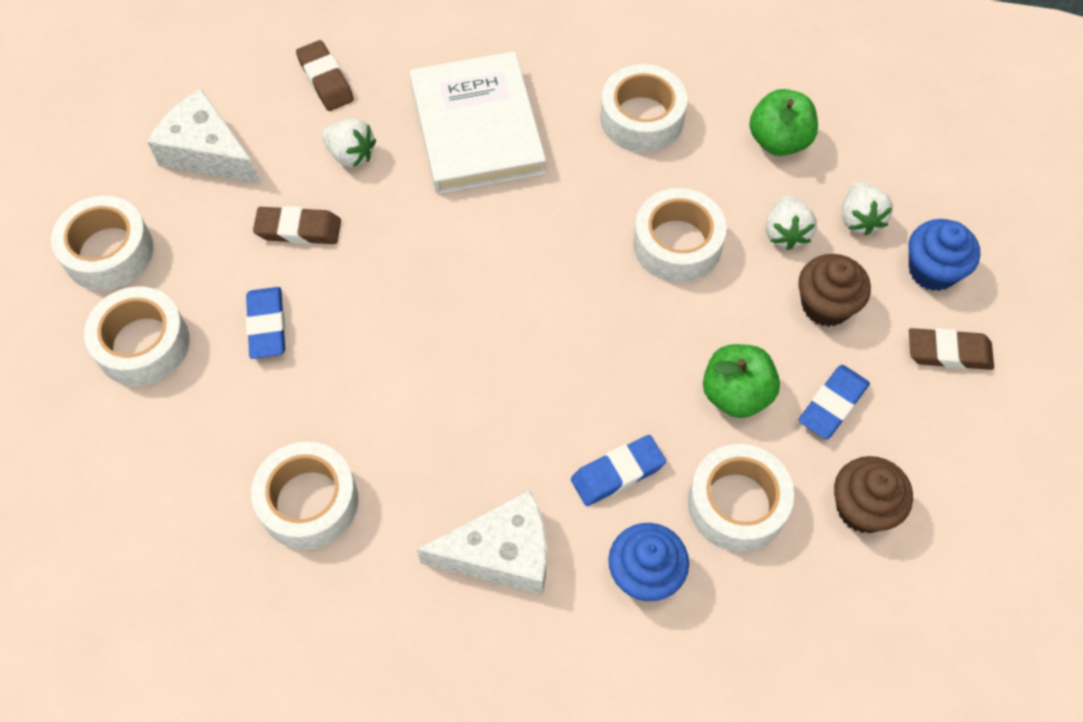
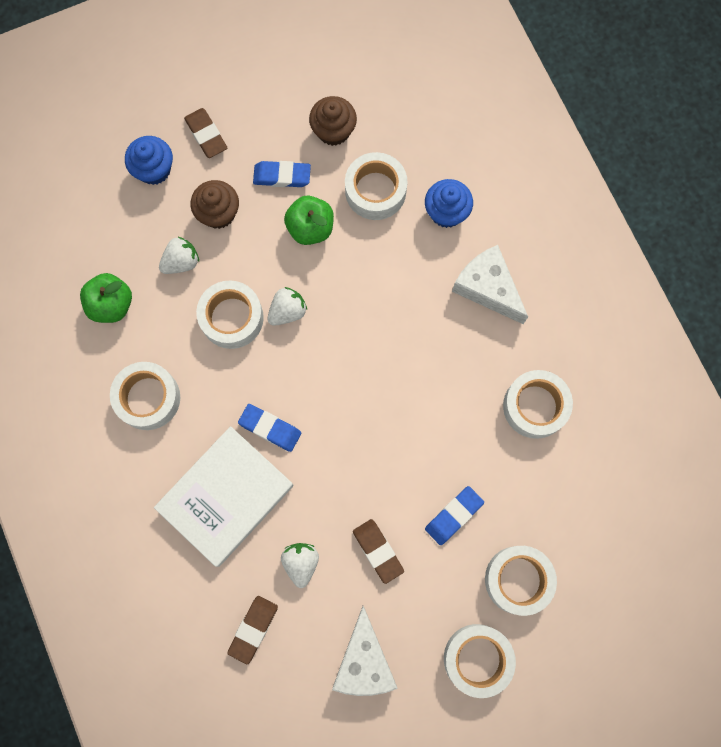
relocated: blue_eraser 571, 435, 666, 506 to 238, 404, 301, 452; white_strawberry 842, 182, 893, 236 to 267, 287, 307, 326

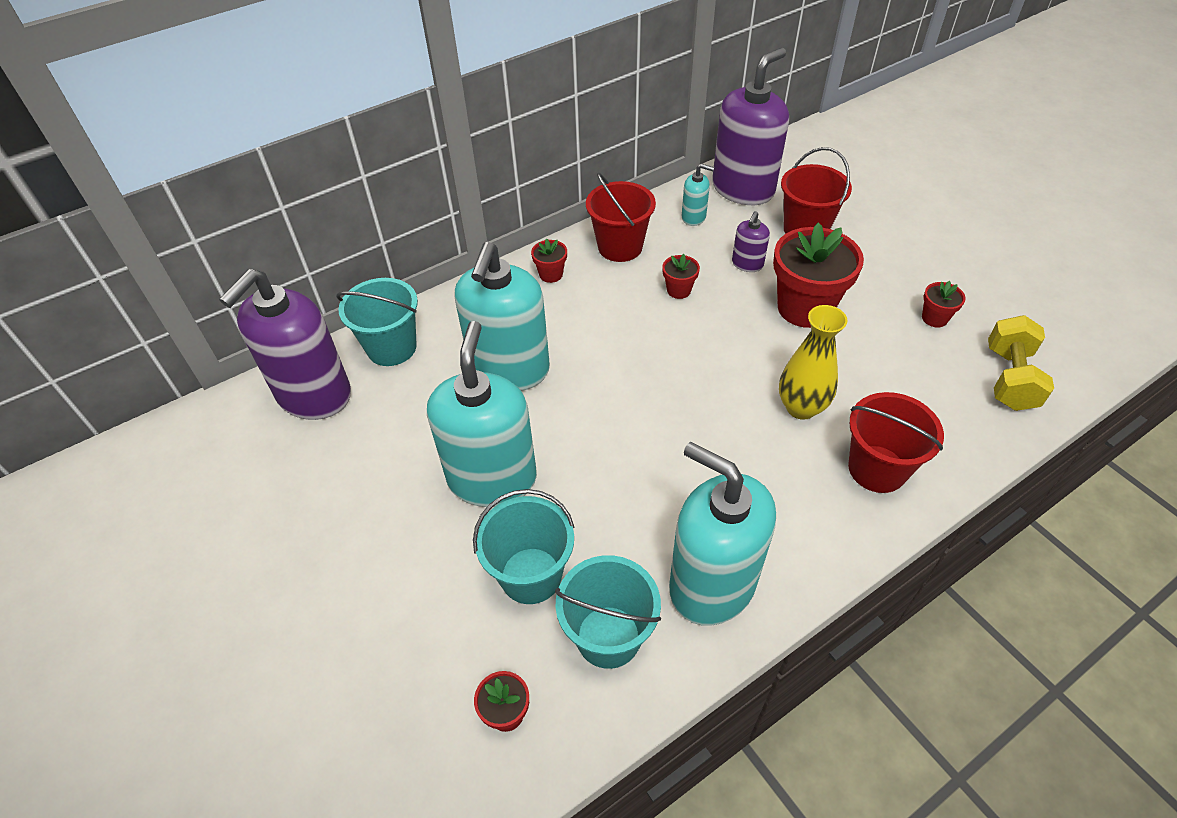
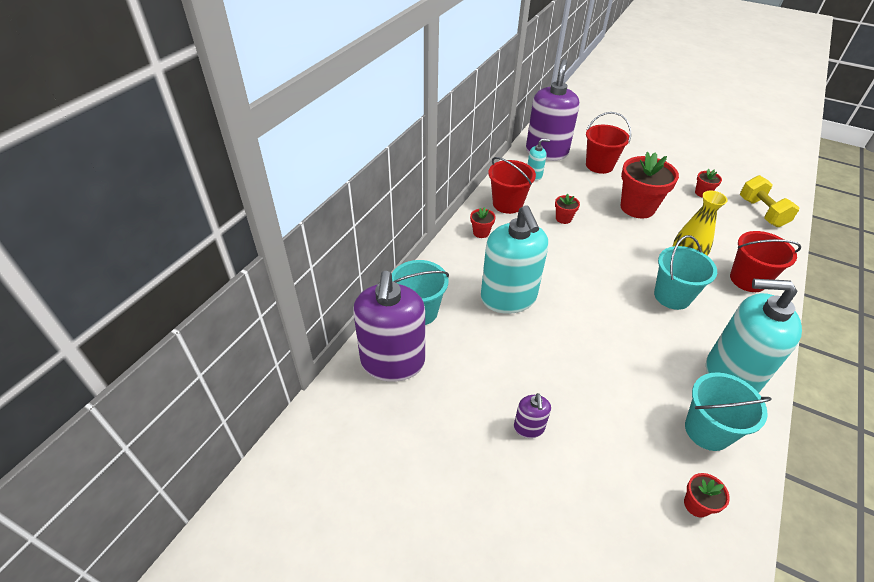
missing: turquoise_soap_dispenser 427, 321, 537, 507
relocated: turquoise_bucket 473, 489, 574, 604 to 654, 235, 717, 310; purple_soap_dispenser 732, 211, 770, 272 to 514, 393, 551, 438

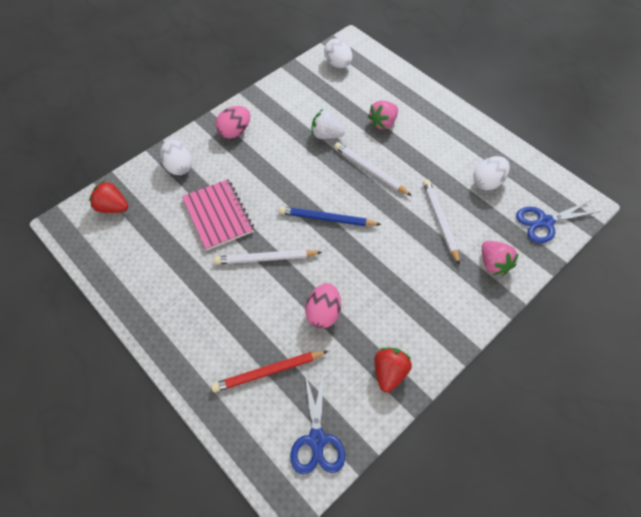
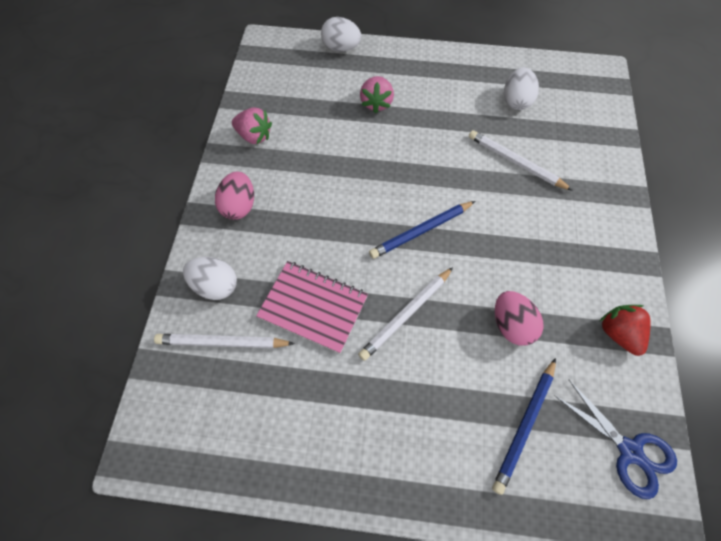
missing: red_strawberry 89, 181, 128, 213; white_strawberry 312, 109, 345, 139; blue_scissors 516, 200, 601, 243
relocated: white_egg 324, 38, 352, 68 to 321, 17, 361, 52; white_pencil 334, 142, 412, 196 to 154, 334, 295, 348; pink_strawberry 482, 241, 519, 276 to 232, 107, 272, 144
colour: red_pencil 211, 351, 328, 392 to blue_pencil 492, 358, 556, 495

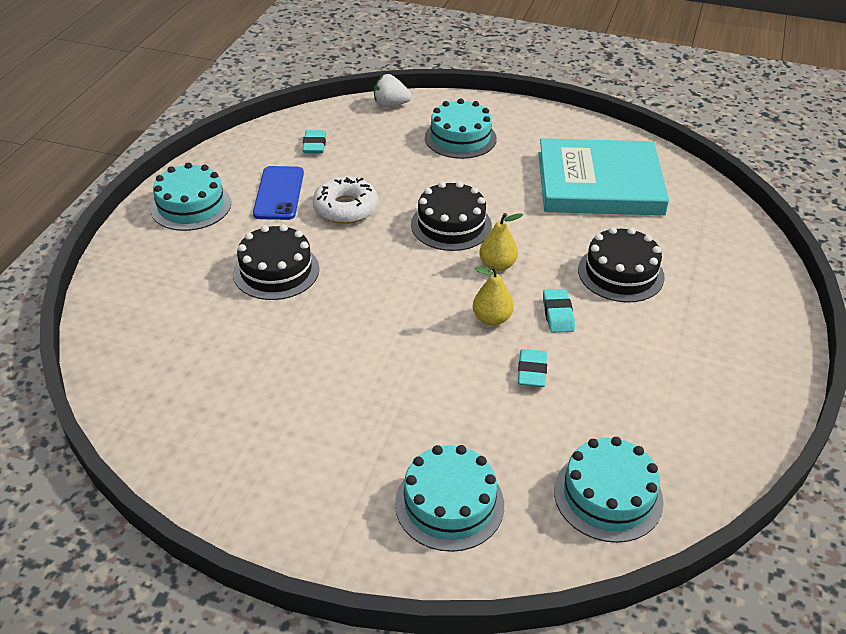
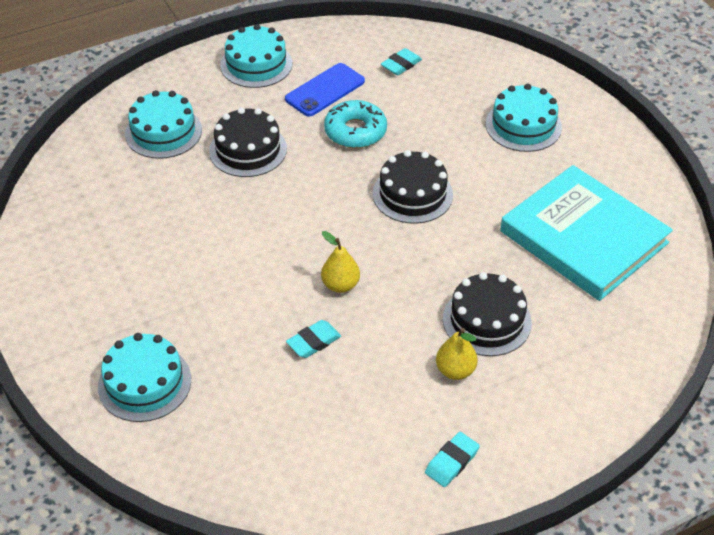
missing: white_strawberry 374, 74, 412, 107
relocated: yellow_pear 479, 213, 523, 271 to 436, 328, 478, 380; turquoise_eraser 543, 289, 575, 333 to 425, 432, 480, 487; turquoise_cake 554, 437, 664, 543 to 125, 90, 202, 159
colour: white_donut 313, 177, 378, 224 to turquoise_donut 324, 100, 387, 148

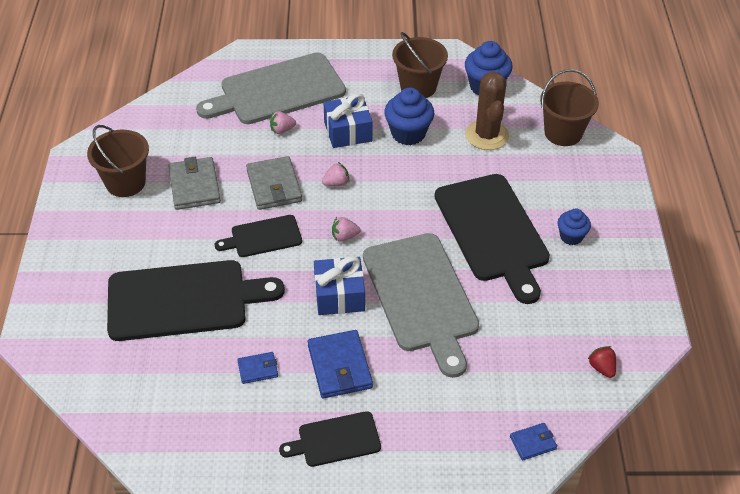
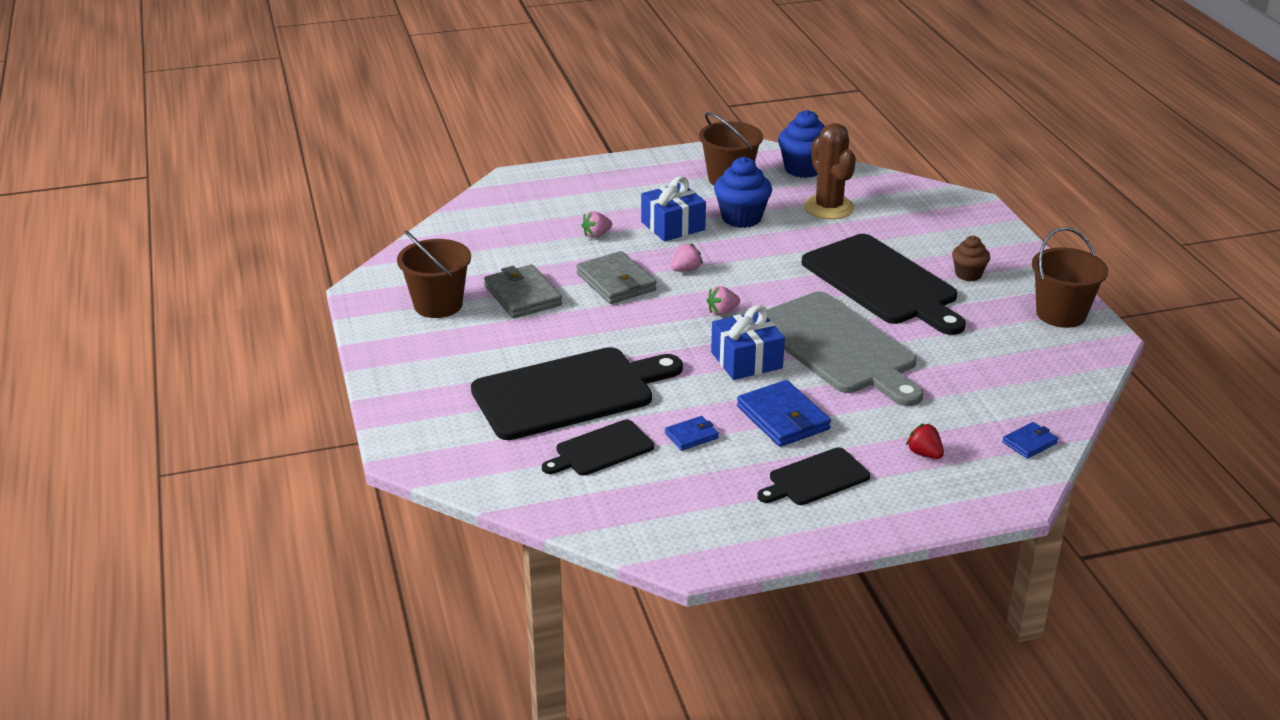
missing: grey_cutting_board 196, 53, 346, 124
relocated: black_cutting_board 215, 215, 302, 257 to 542, 420, 654, 476; brown_bucket 540, 69, 599, 146 to 1032, 227, 1108, 328; red_strawberry 587, 346, 616, 378 to 906, 423, 944, 459
colour: blue_cupcake 558, 209, 591, 245 to brown_cupcake 952, 236, 990, 281

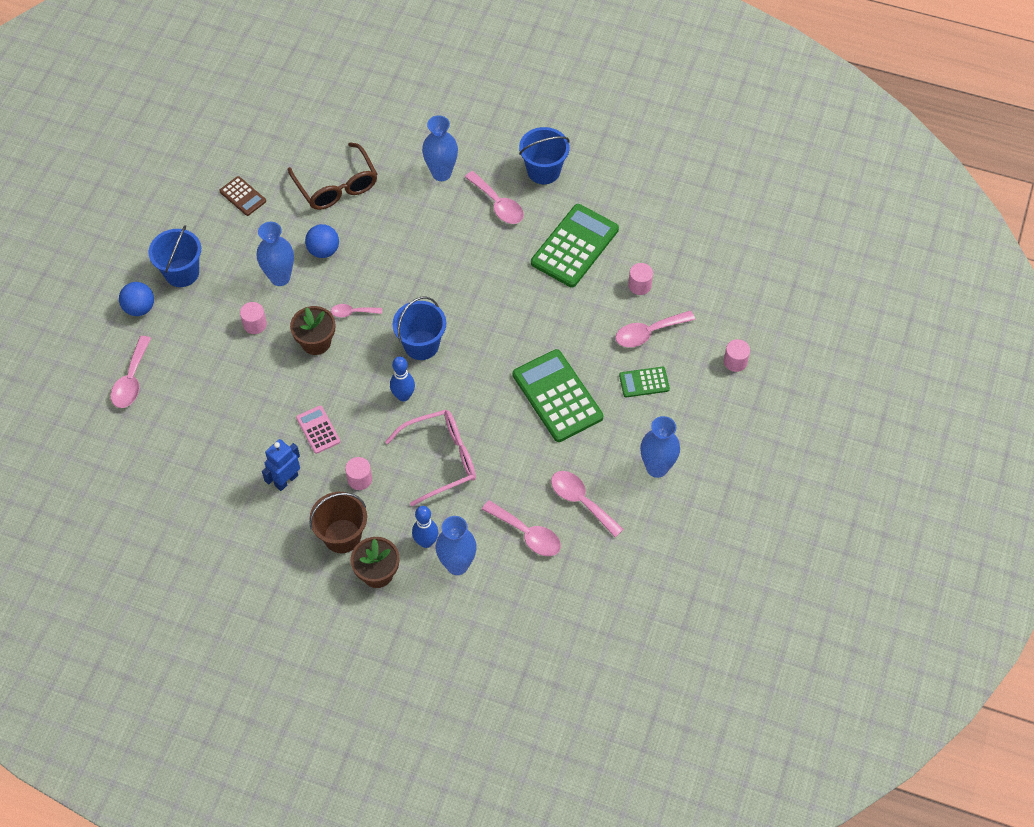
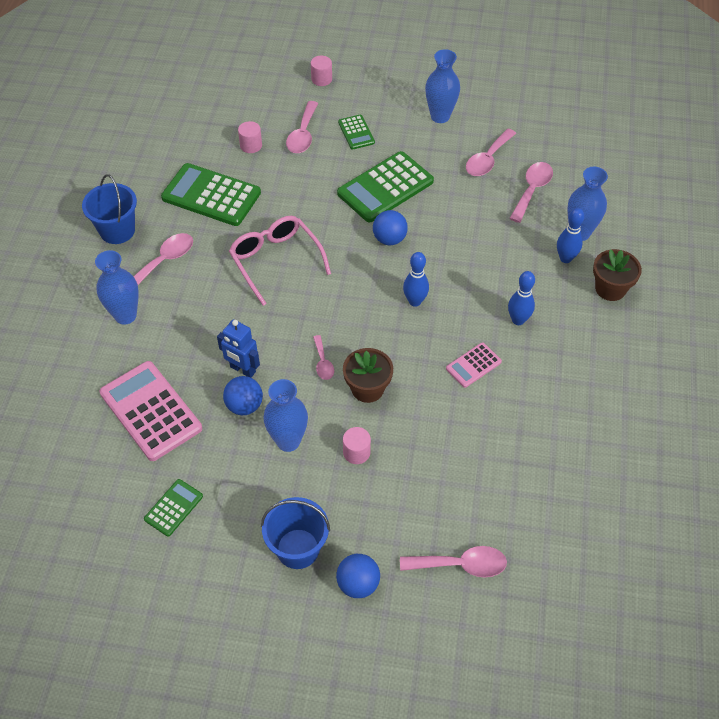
missing: brown_bucket 309, 492, 367, 553; blue_bucket 393, 297, 446, 360
appeared: blue_ball 373, 210, 408, 245
relocated: blue_robot 262, 439, 300, 491 to 217, 319, 260, 378; pink_glasses 385, 410, 476, 506 to 229, 216, 331, 306
exchanged: brown_glasses 288, 142, 377, 210 to pink_calculator 99, 361, 202, 461; pink_cylinder 345, 457, 372, 490 to blue_bowling_pin 508, 271, 535, 325
colour: brown_calculator 219, 176, 266, 216 to green_calculator 144, 479, 203, 537
spun: pink_spoon 615, 311, 695, 347 = 286, 101, 318, 153 45 degrees clockwise

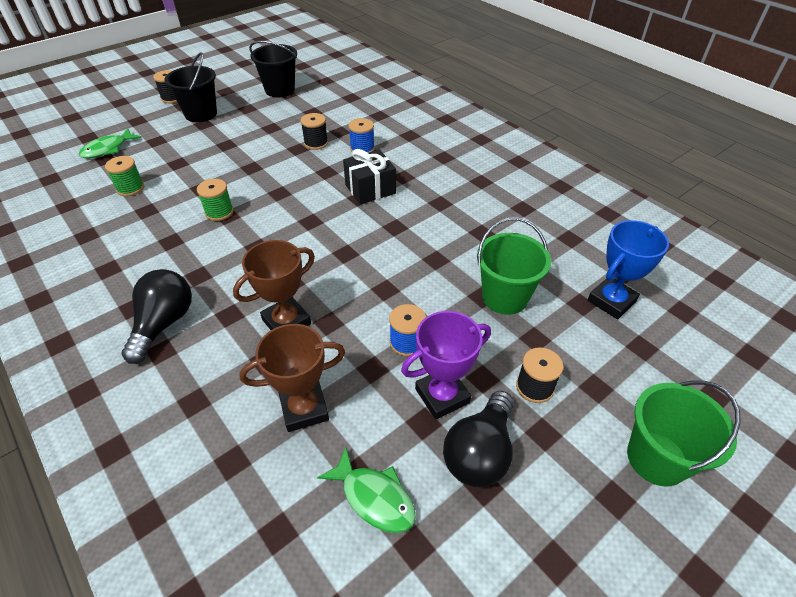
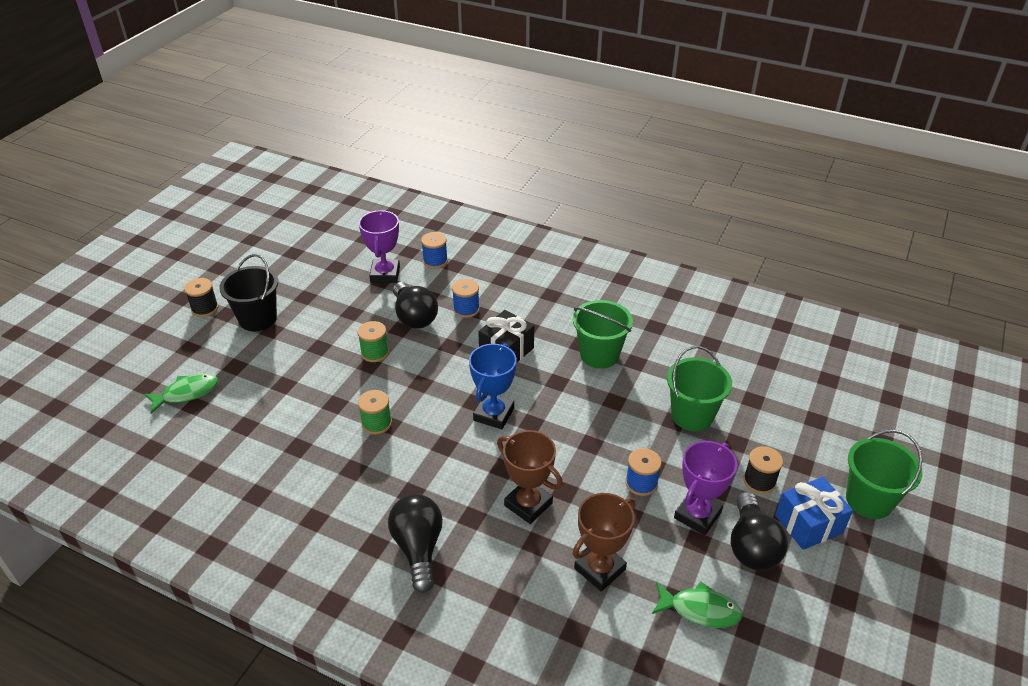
missing: black_bucket 249, 41, 297, 97
appeared: purple_trophy 359, 210, 400, 283; blue_spool 421, 232, 448, 269; green_bucket 573, 300, 633, 369; blue_gift 775, 477, 853, 550
relocated: green_spool 105, 156, 144, 196 to 357, 321, 389, 362; blue_trophy 588, 220, 669, 319 to 469, 343, 517, 429
exchanged: black_spool 301, 113, 328, 150 to black_light_bulb 393, 282, 438, 329
spun: green_fish 79, 128, 141, 158 = 144, 373, 218, 414 135 degrees counterclockwise; brown_trophy 233, 240, 315, 330 = 497, 430, 563, 524 75 degrees counterclockwise

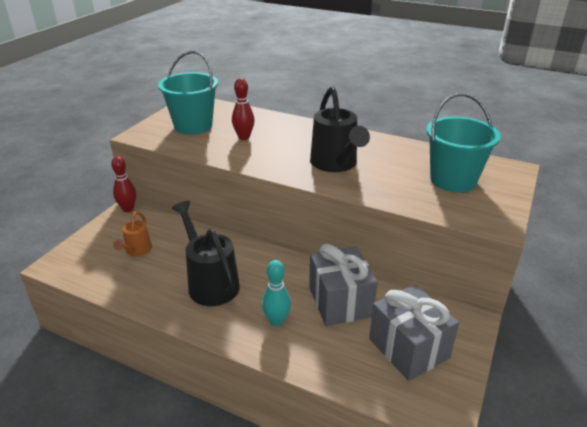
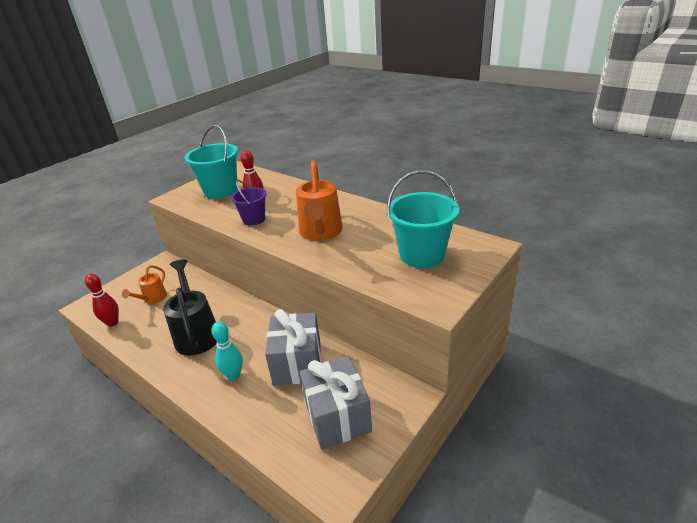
appeared: purple_bucket 231, 180, 267, 225
relocated: red_bowling_pin 111, 156, 136, 212 to 85, 274, 119, 327
colour: black_watering_can 310, 86, 370, 172 to orange_watering_can 296, 160, 343, 241

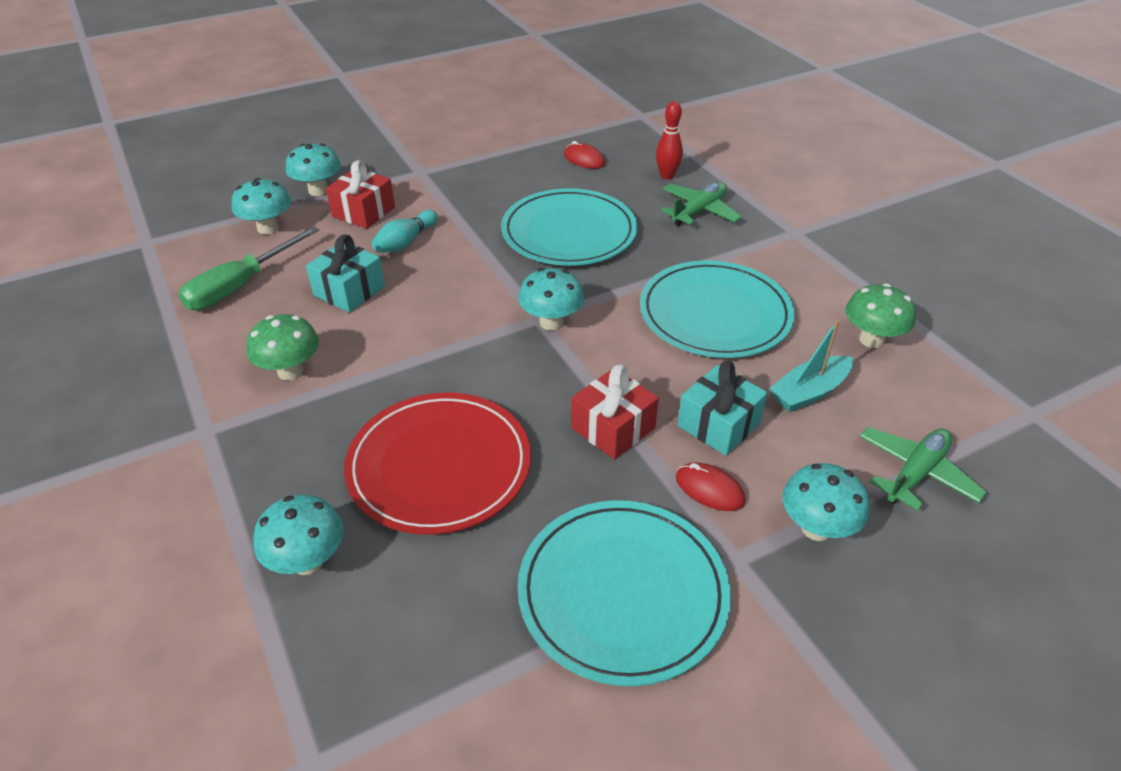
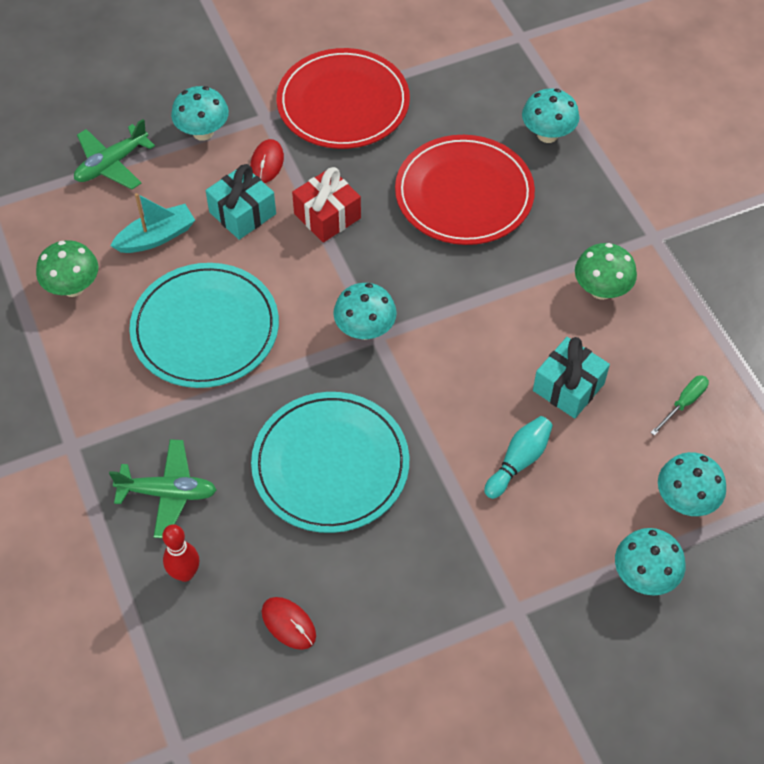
missing: red_gift 326, 160, 395, 229
colour: turquoise_plate 518, 500, 731, 686 to red_plate 277, 48, 410, 149
spun: green_plane 661, 182, 742, 226 = 109, 439, 217, 538 135 degrees counterclockwise; red_mouse 676, 463, 746, 511 = 250, 139, 284, 183 60 degrees clockwise
size: green_screwdriver 179, 226, 319, 310 = 650, 375, 709, 436 x0.52

